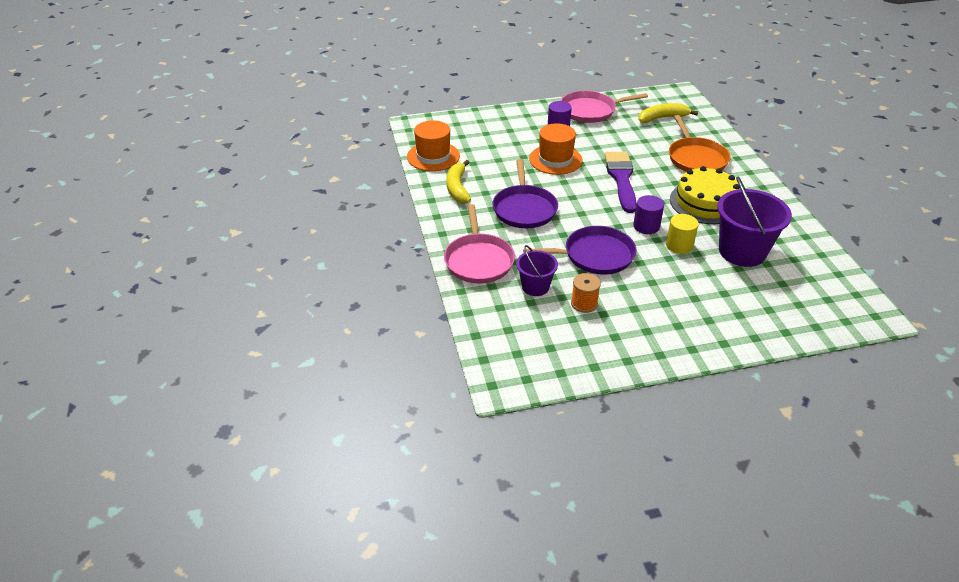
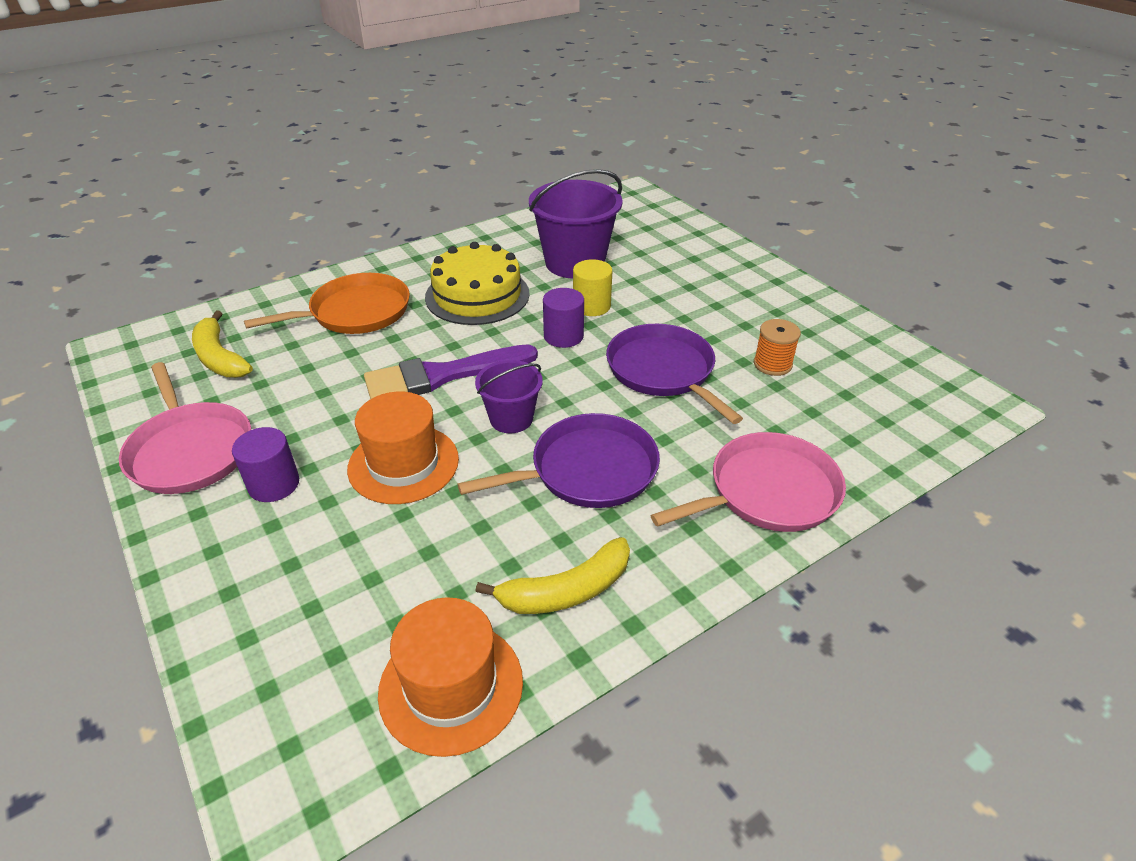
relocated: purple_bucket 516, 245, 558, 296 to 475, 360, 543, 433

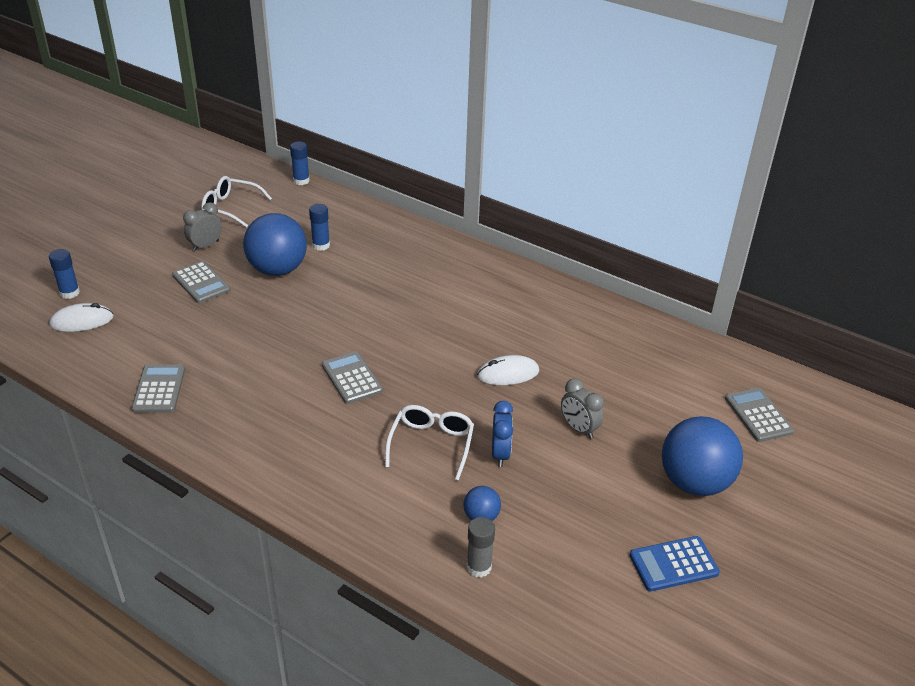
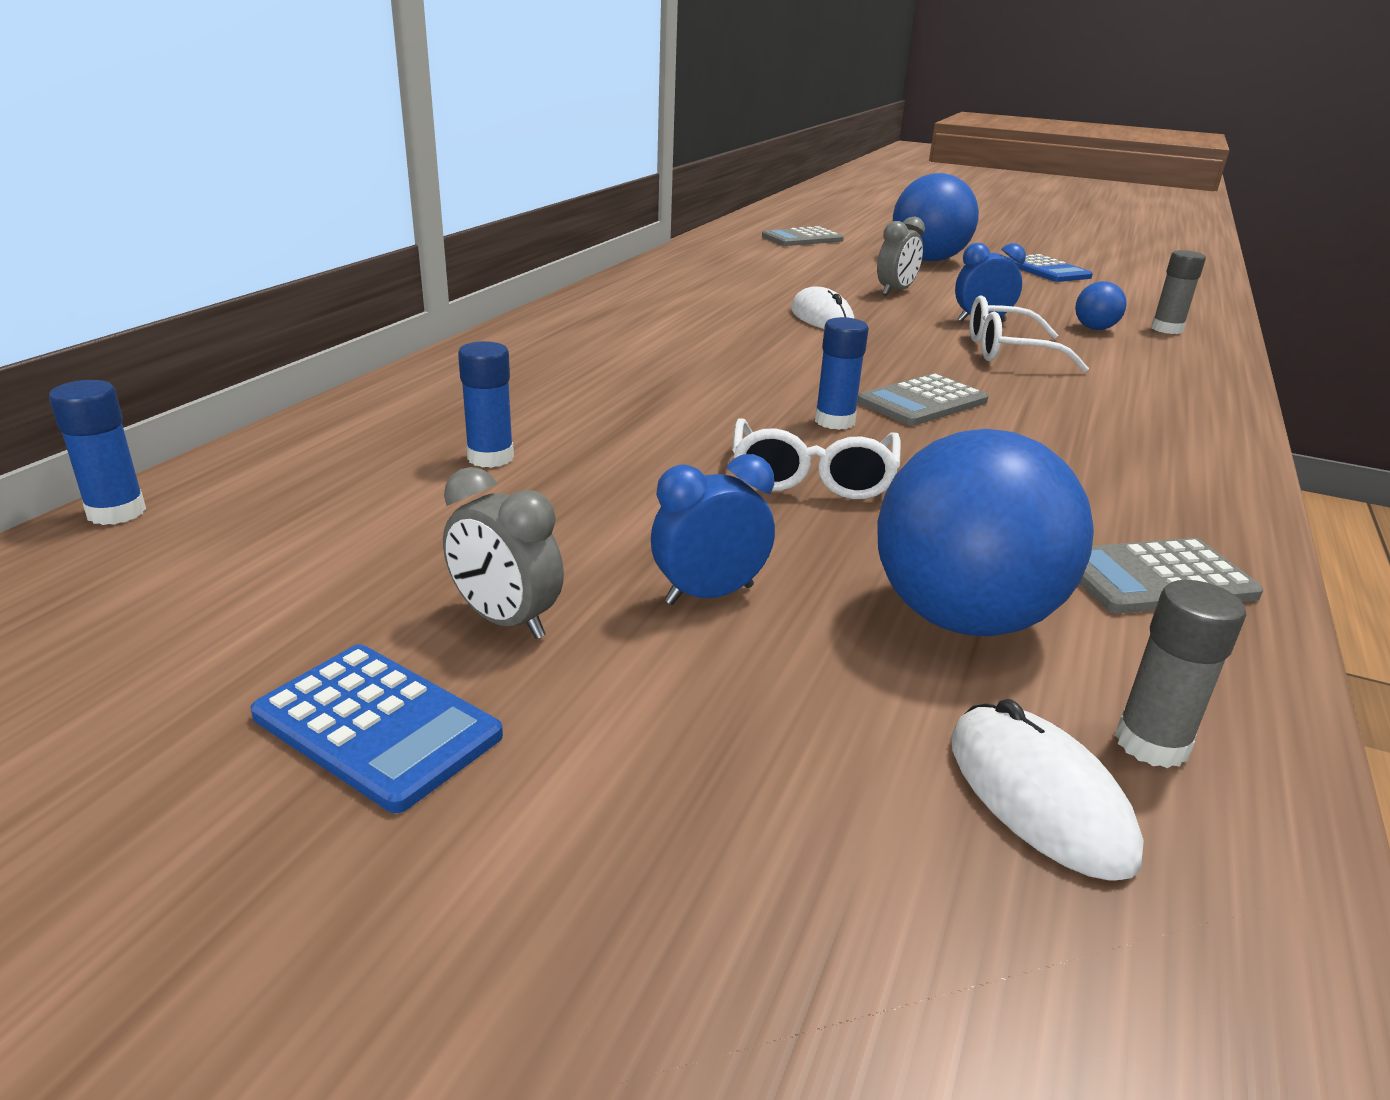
appeared: blue_calculator 251, 644, 503, 813; grey_glue_stick 1115, 580, 1246, 768
relocated: blue_glue_stick 49, 249, 80, 299 to 815, 317, 869, 430; white_glasses 201, 176, 272, 228 to 732, 418, 901, 499; blue_ball 243, 213, 307, 276 to 877, 429, 1094, 636
exchanged: grey_calculator 172, 261, 231, 303 to blue_clock 651, 454, 775, 605

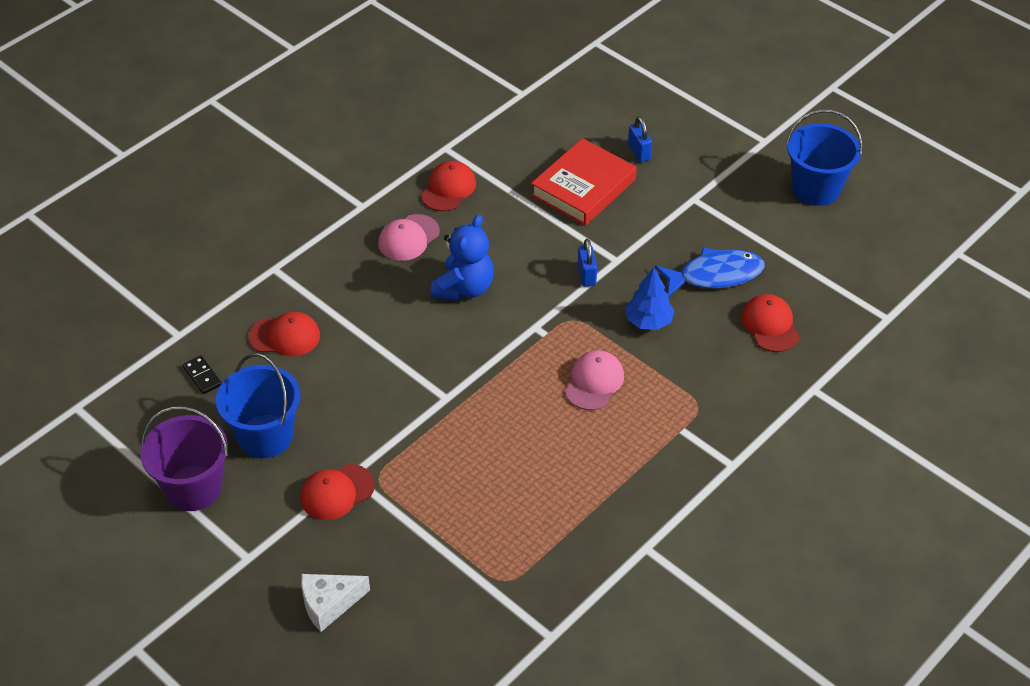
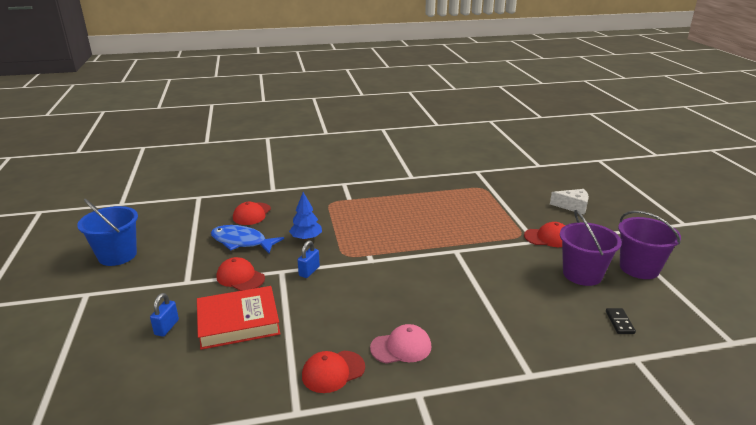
missing: blue_teddy_bear 431, 214, 494, 301; pink_cap 565, 350, 624, 410
relocated: red_cap 249, 311, 320, 357 to 217, 257, 265, 291
colour: blue_bucket 216, 353, 301, 458 to purple_bucket 560, 210, 622, 286

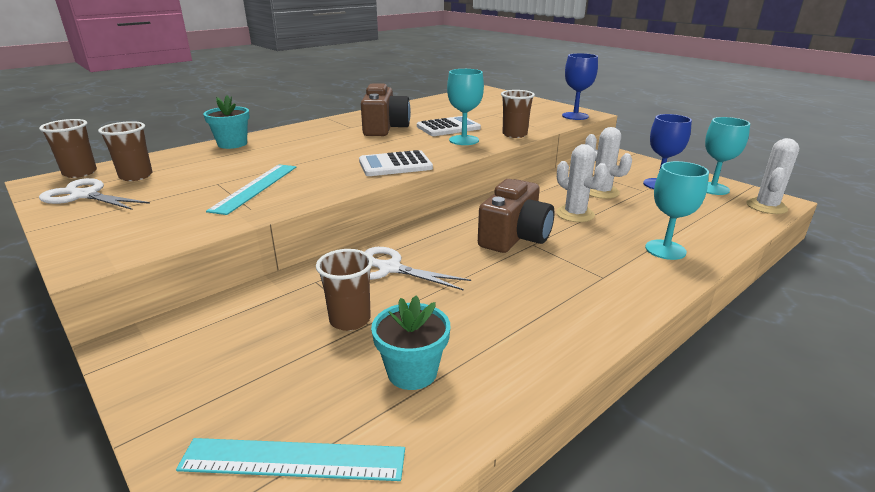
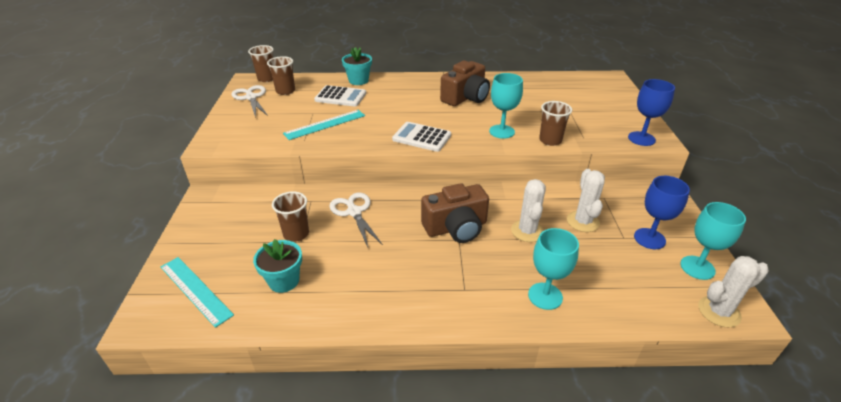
relocated: white_calculator 417, 116, 481, 136 to 314, 85, 366, 107

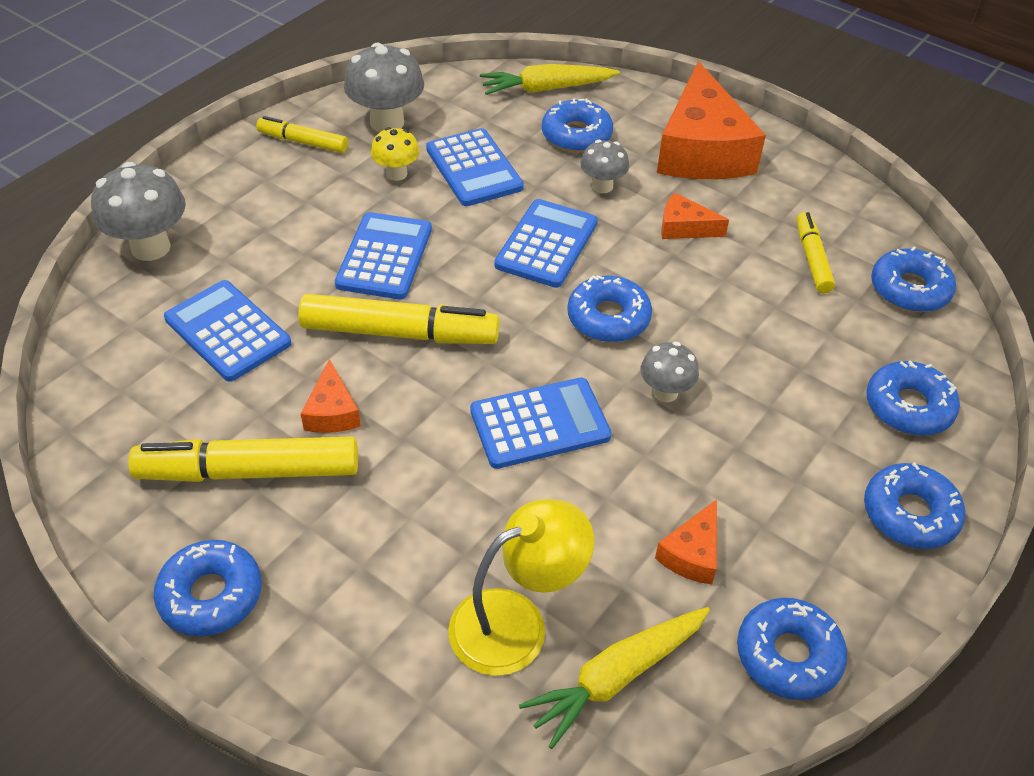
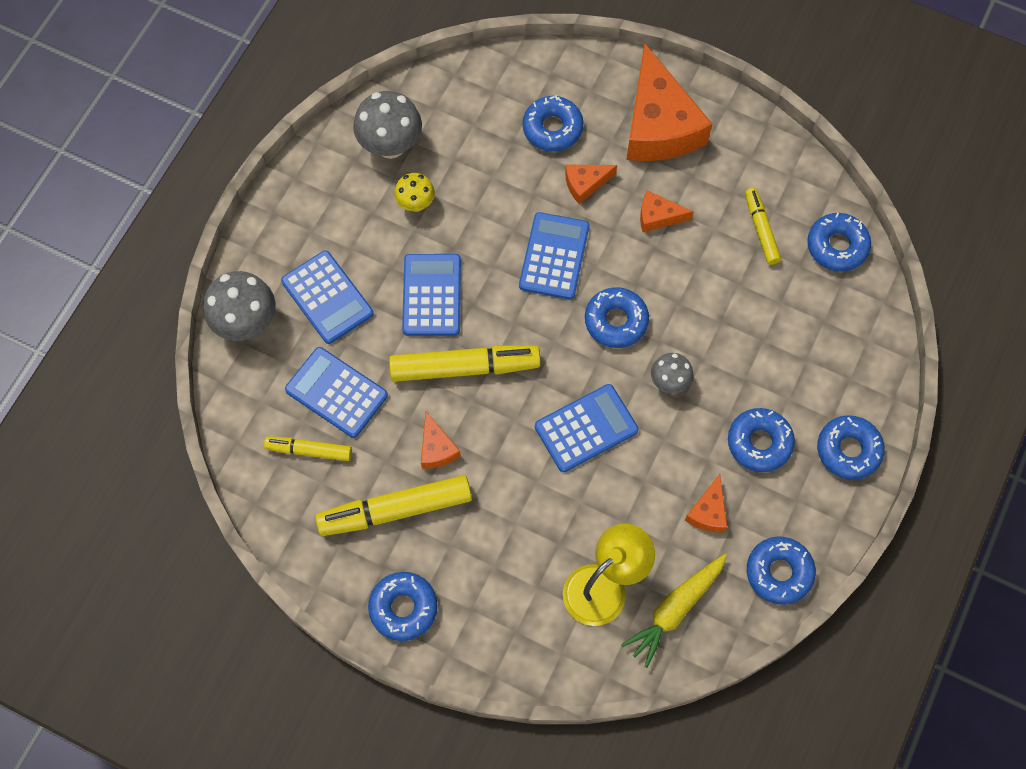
missing: yellow_carrot 480, 64, 620, 95
relocated: yellow_marker 256, 116, 348, 153 to 264, 436, 352, 461; blue_calculator 426, 128, 524, 206 to 281, 250, 373, 344; blue_donut 866, 360, 960, 436 to 728, 408, 795, 472
exchanged: grey_mushroom 580, 140, 629, 193 to orange_cheese 565, 165, 617, 204

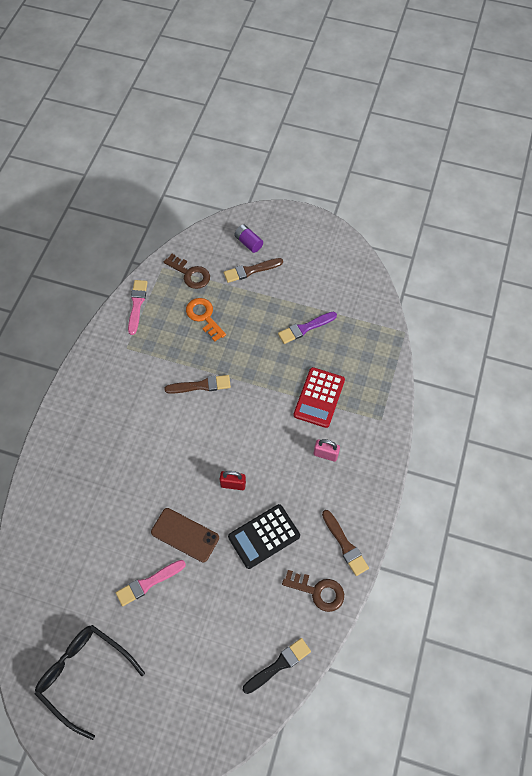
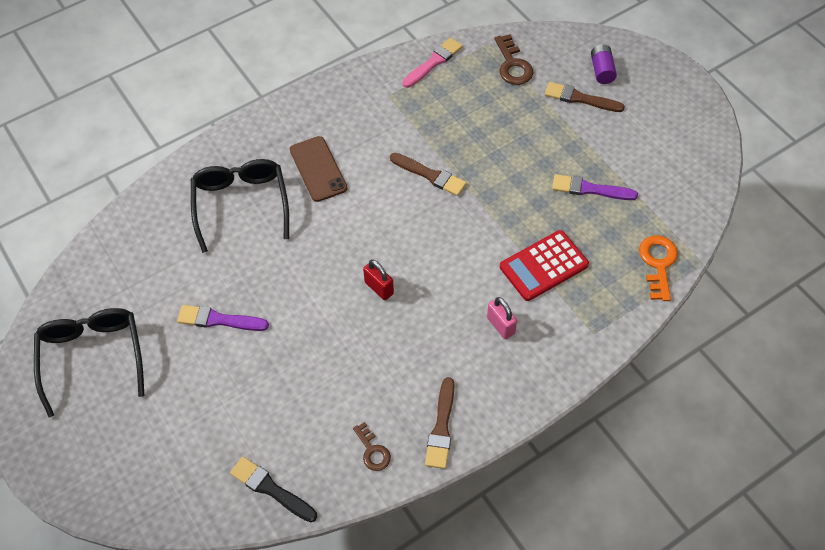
missing: black_calculator 228, 504, 300, 569
appeared: black_glasses 191, 159, 289, 253
relocated: brown_phone 151, 508, 219, 562 to 290, 136, 348, 202; orange_key 186, 298, 226, 342 to 639, 235, 678, 301
colour: pink_brush 116, 560, 186, 606 to purple_brush 177, 305, 269, 331
spun: black_brush 243, 638, 311, 694 = 230, 457, 317, 522 150 degrees counterclockwise
size: brown_key 282, 570, 344, 612 = 353, 422, 391, 471 x0.64

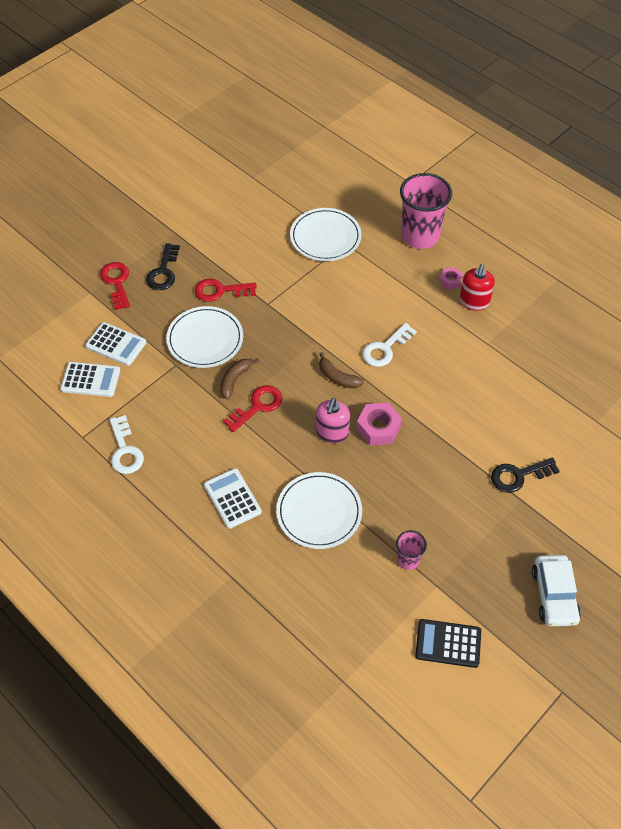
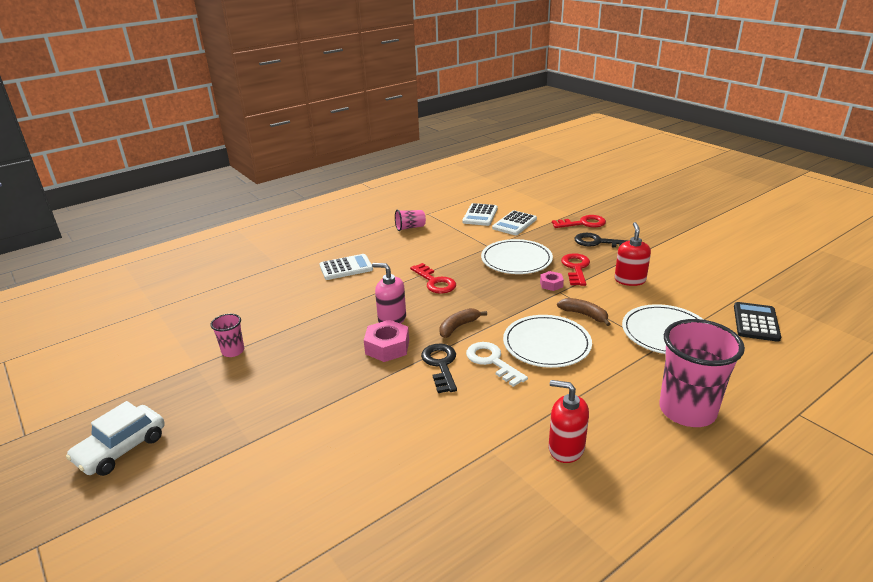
appeared: red_soap_dispenser 615, 222, 651, 286
relocated: brown_banana 220, 358, 259, 399 to 557, 298, 610, 326; white_plate 276, 472, 362, 549 to 503, 315, 592, 368; black_calculator 415, 619, 481, 668 to 734, 302, 781, 342; pink_nut 439, 267, 463, 290 to 540, 271, 564, 291; black_key 491, 457, 560, 493 to 421, 344, 457, 393
exchanged: white_key 110, 415, 144, 474 to pink_cup 395, 210, 426, 231
spun: white_car 532, 555, 581, 627 = 66, 401, 165, 476 60 degrees counterclockwise

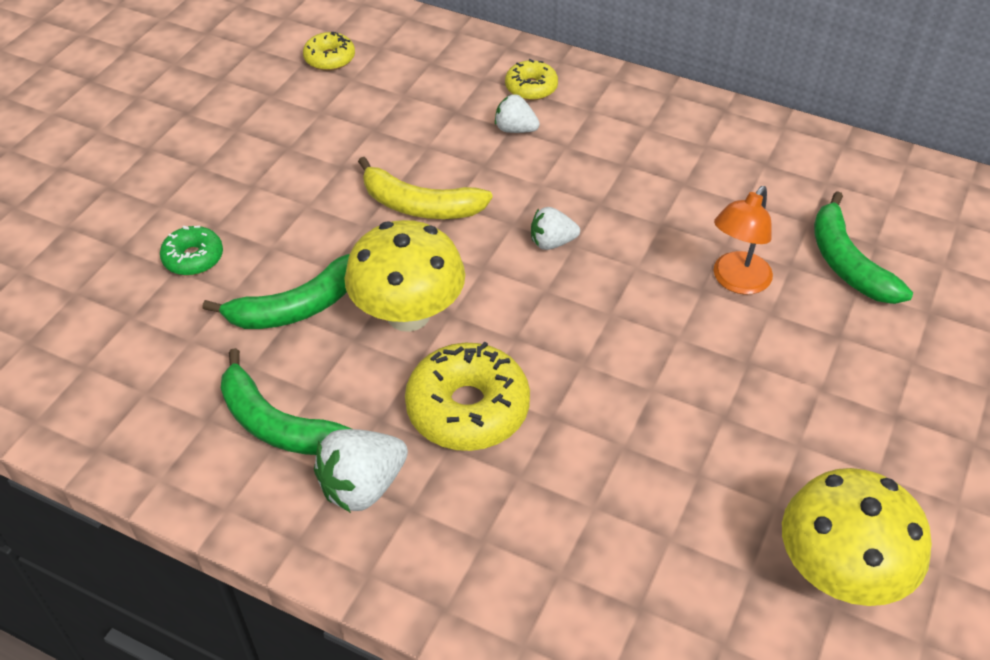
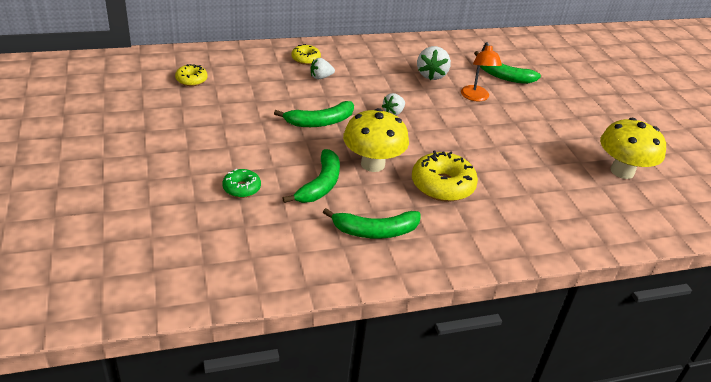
relocated: white_strawberry 314, 429, 408, 513 to 417, 46, 451, 80
colour: yellow_banana 358, 157, 493, 219 to green_banana 274, 101, 354, 127

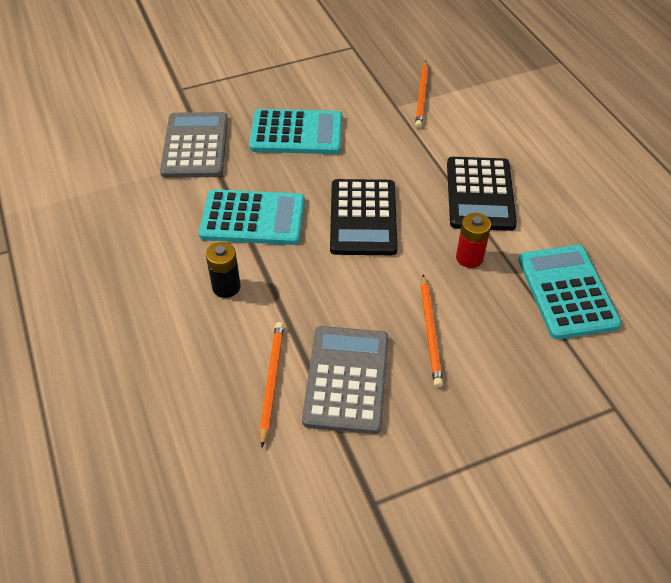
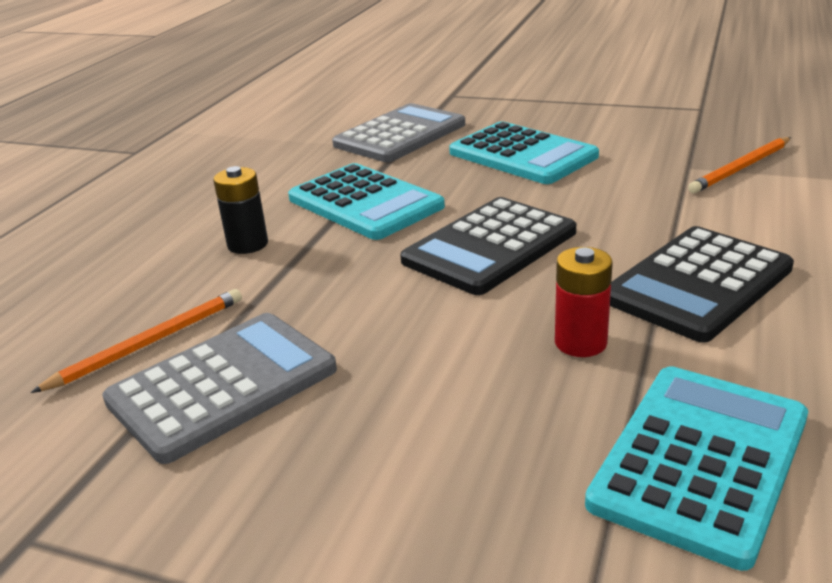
missing: orange_pencil 421, 274, 443, 388

